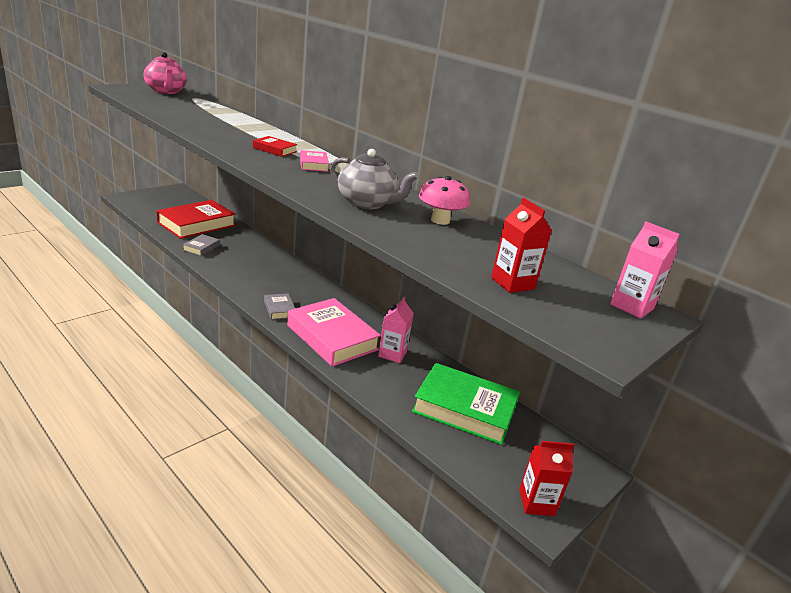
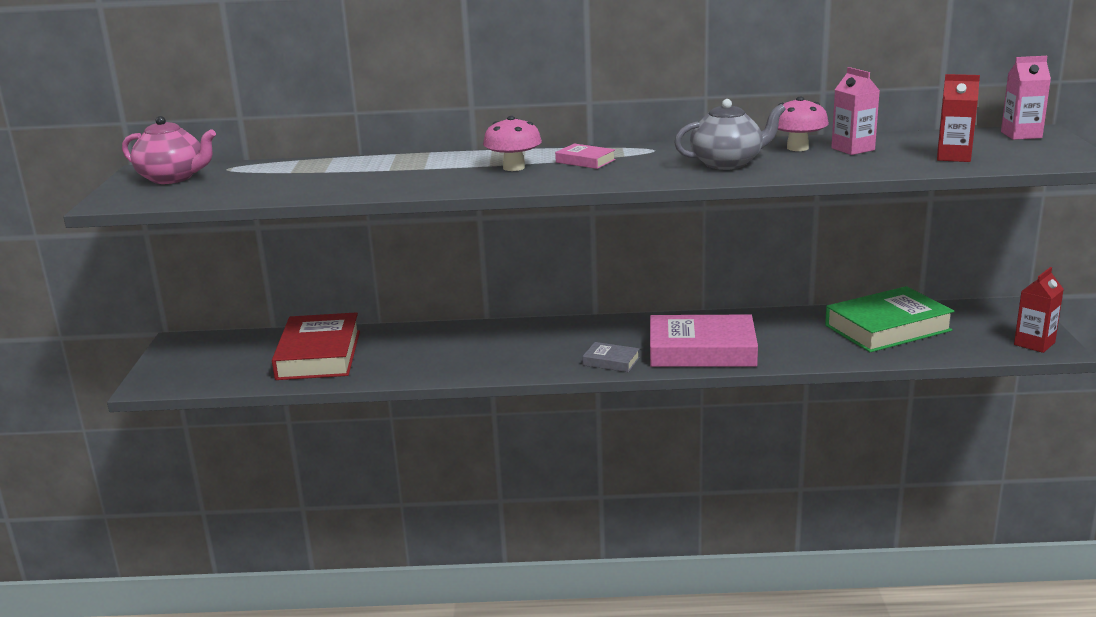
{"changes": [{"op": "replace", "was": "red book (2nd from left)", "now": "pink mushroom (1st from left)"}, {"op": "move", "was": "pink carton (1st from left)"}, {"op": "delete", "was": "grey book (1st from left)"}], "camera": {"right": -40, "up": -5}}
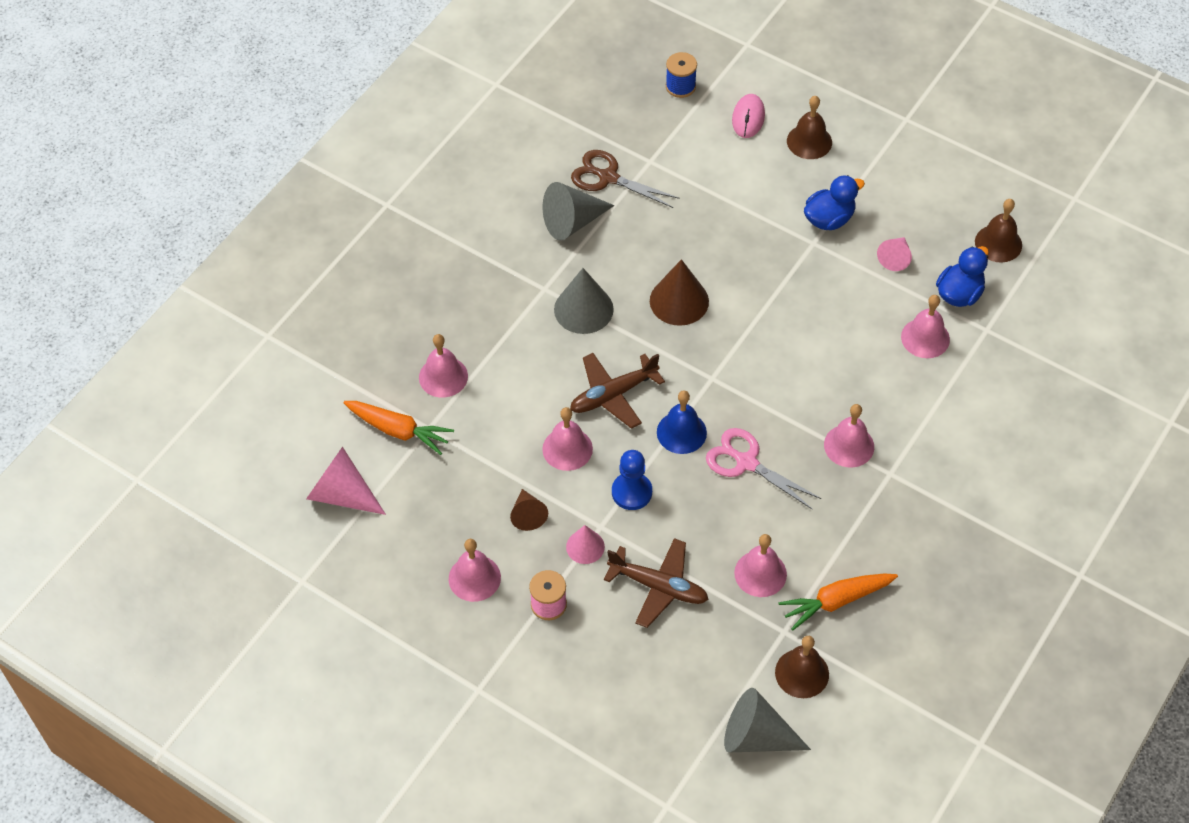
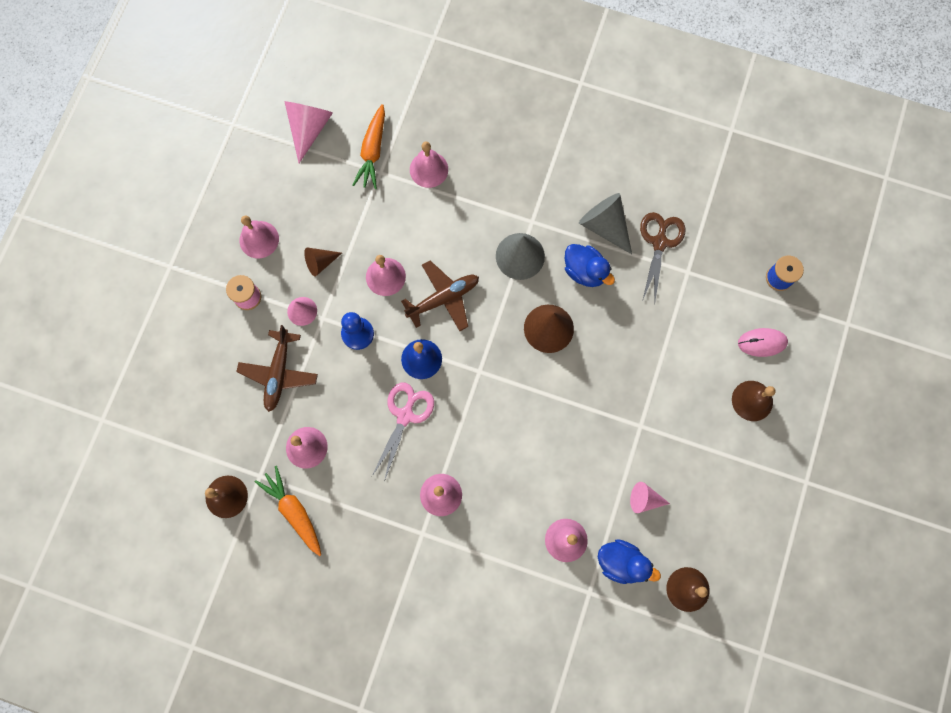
{"changes": [{"op": "rotate", "was": "brown plane (1st from left in the first image)", "clockwise": 105}, {"op": "move", "was": "blue duck (1st from left)"}, {"op": "delete", "was": "grey cone (3rd from left)"}], "camera": {"right": 75, "up": 20}}
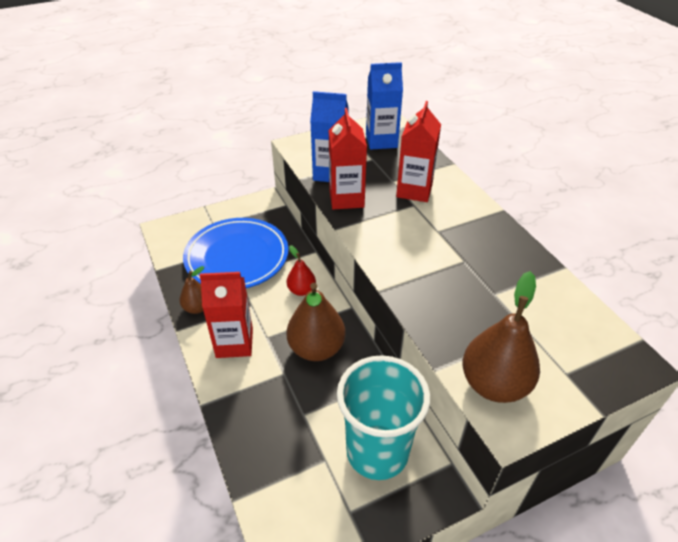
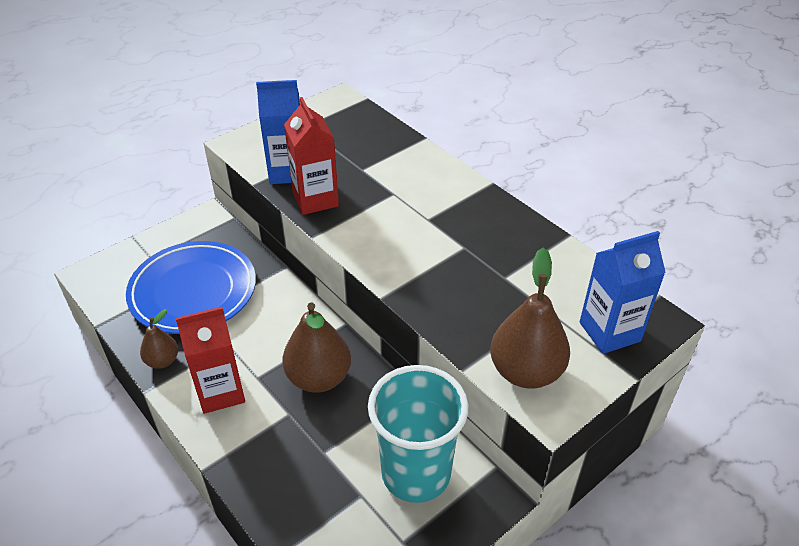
{"changes": [{"op": "move", "was": "blue carton (2nd from left)"}, {"op": "delete", "was": "red pear"}, {"op": "delete", "was": "red carton (3rd from left)"}], "camera": {"right": -15, "up": 0}}
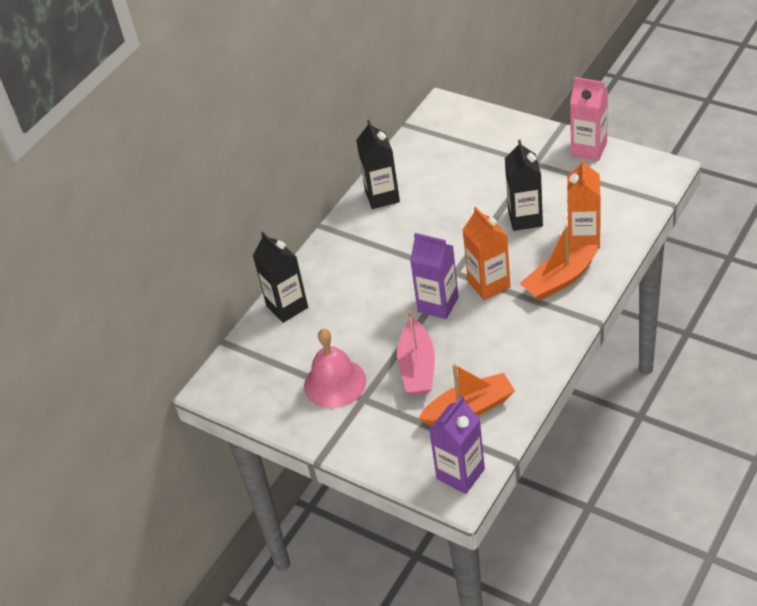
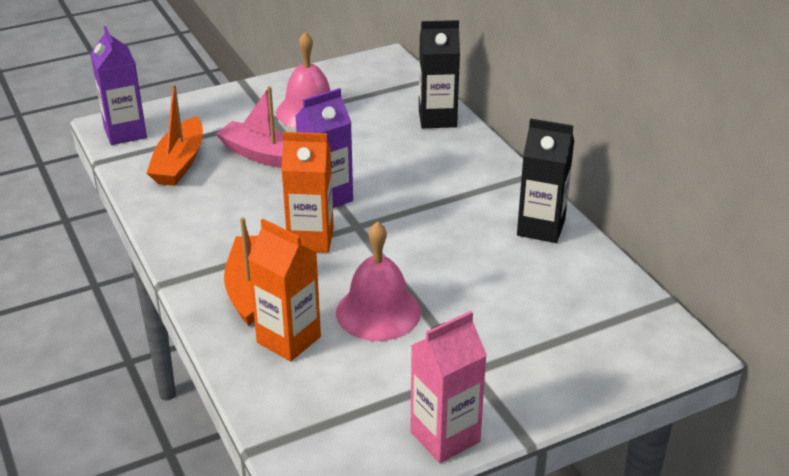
{"changes": [{"op": "replace", "was": "black carton (3rd from left)", "now": "pink bell (2nd from left)"}], "camera": {"right": 115, "up": -10}}
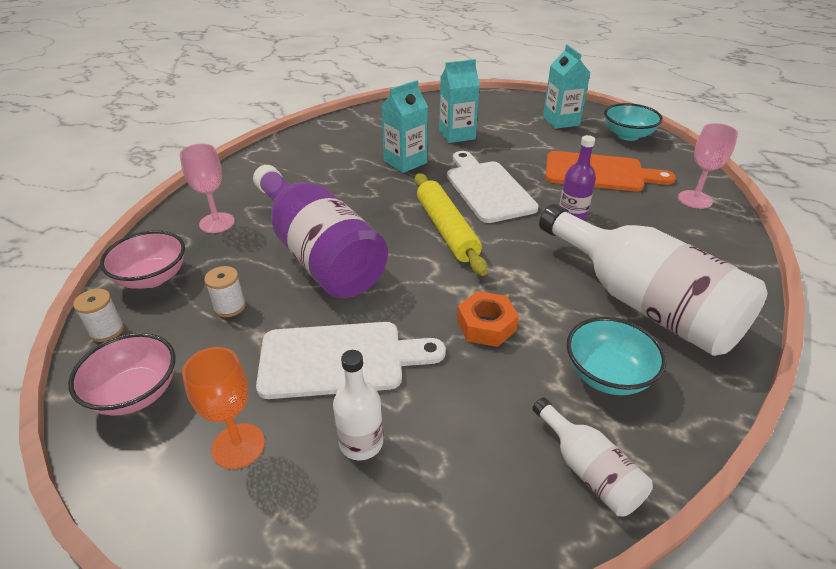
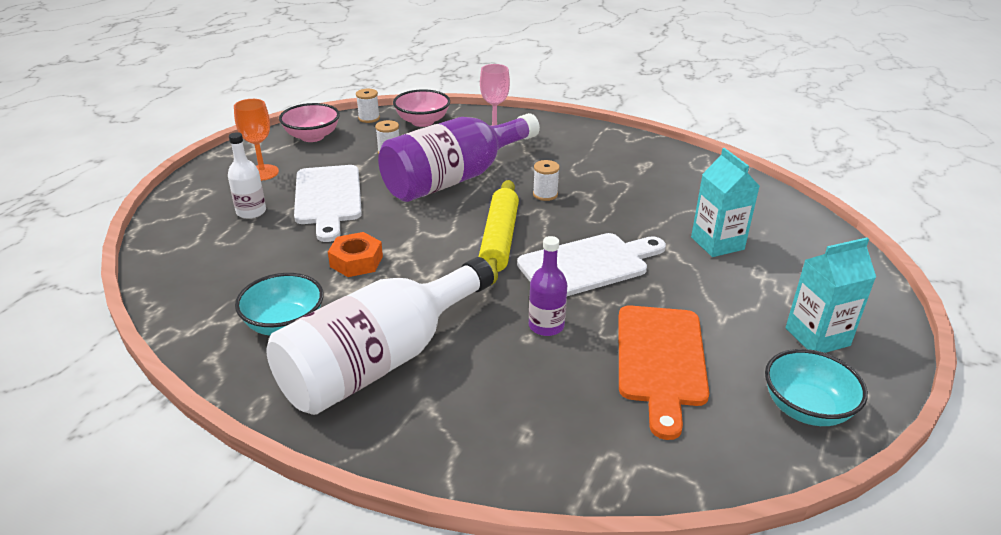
{"changes": [{"op": "rotate", "was": "yellow rolling pin", "clockwise": -60}, {"op": "insert", "now": "white spool (3rd from left)"}, {"op": "delete", "was": "turquoise carton (1st from left)"}, {"op": "delete", "was": "white bottle (2nd from left)"}, {"op": "delete", "was": "pink goblet (2nd from left)"}], "camera": {"right": 85, "up": -5}}
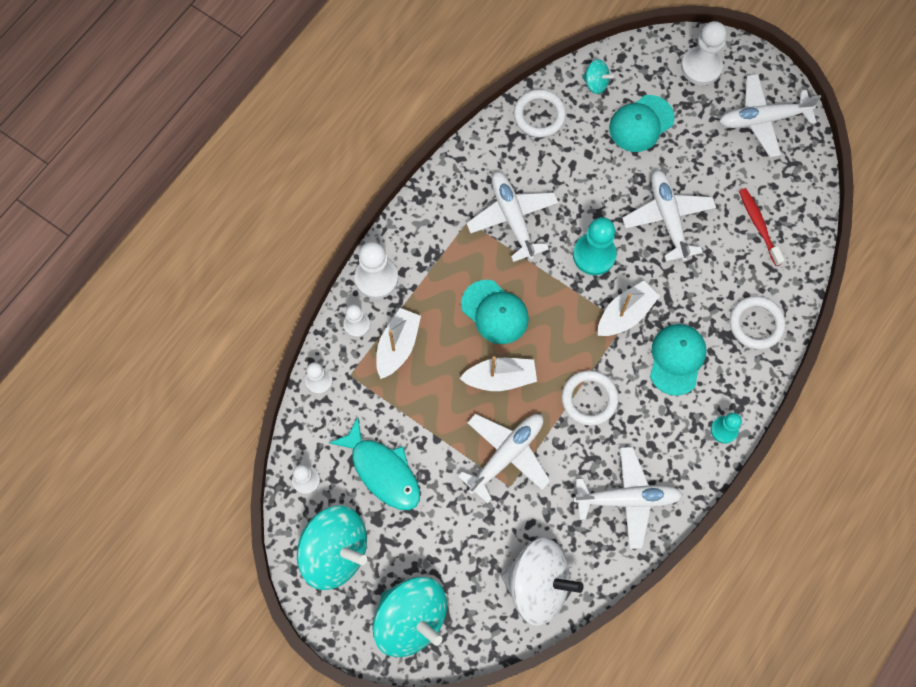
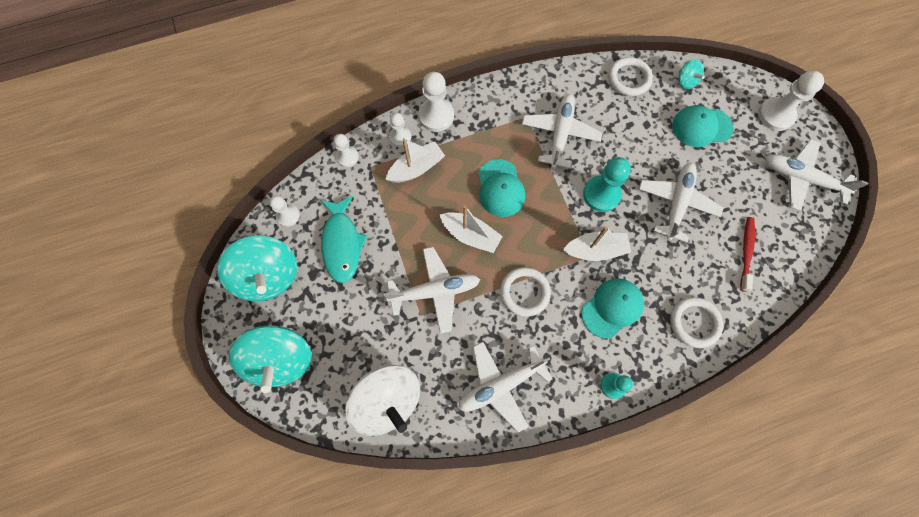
{"changes": [{"op": "rotate", "was": "white plane (3rd from left in the first image)", "clockwise": 120}], "camera": {"right": 35, "up": 0}}
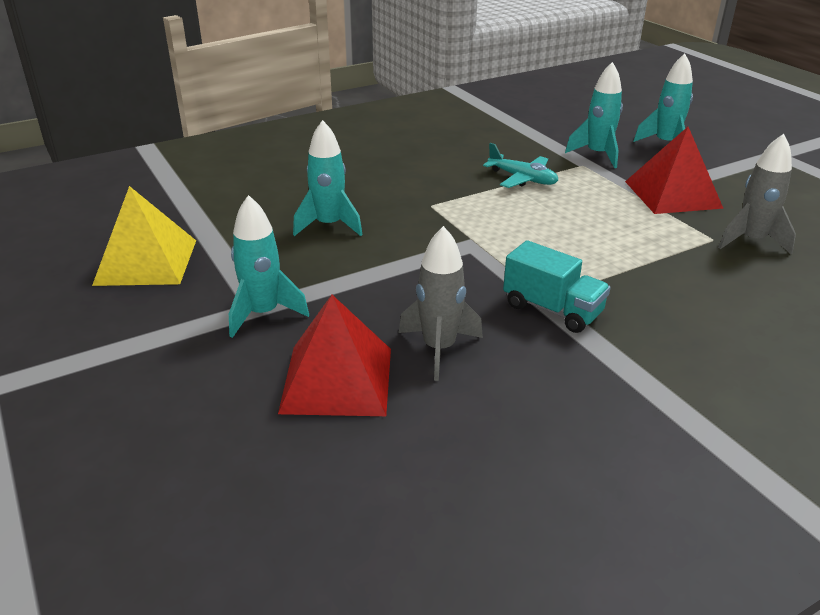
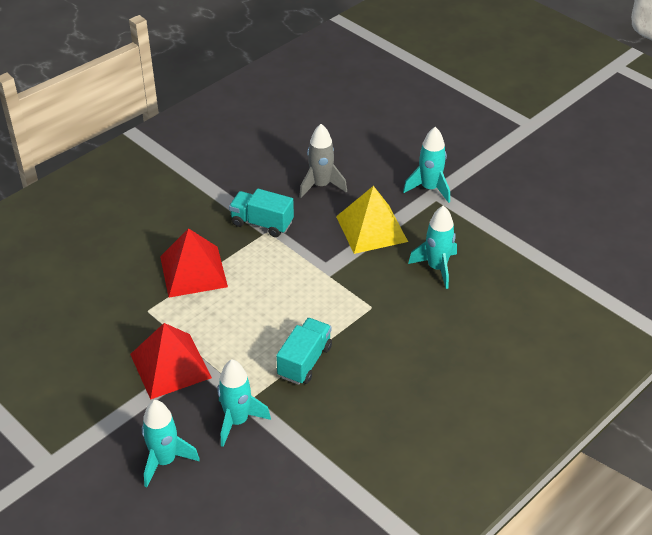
{"changes": [{"op": "move", "was": "red pyramid (1st from left in the first image)", "now": "red pyramid (2nd from left)"}, {"op": "replace", "was": "turquoise plane", "now": "turquoise truck (2nd from left)"}, {"op": "move", "was": "yellow pyramid"}, {"op": "delete", "was": "grey rocket (2nd from left)"}], "camera": {"right": 165, "up": 10}}
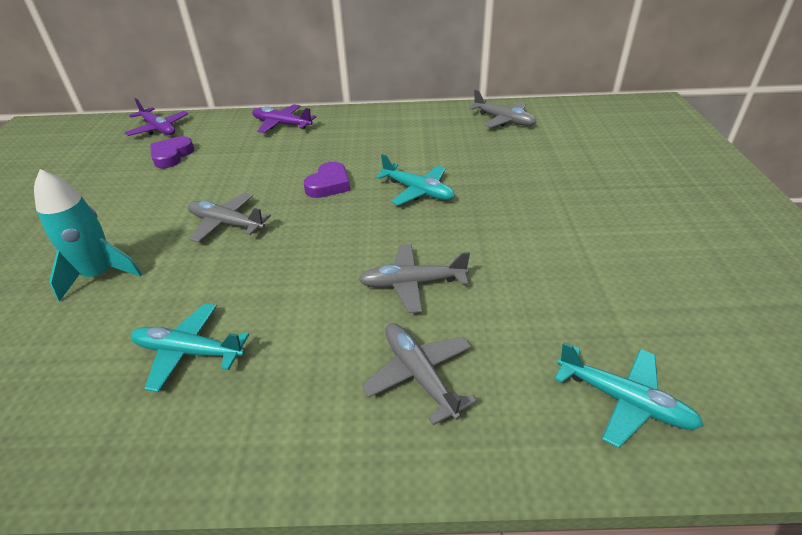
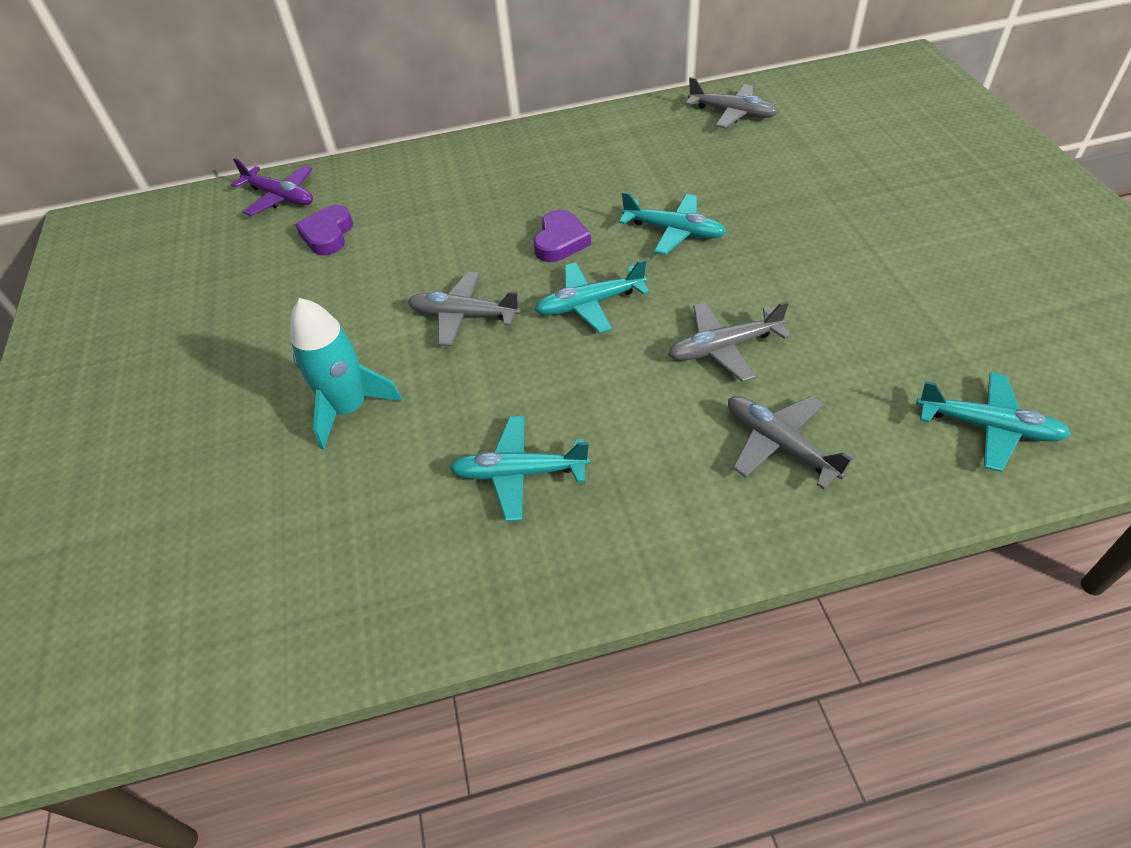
{"changes": [{"op": "insert", "now": "turquoise plane (2nd from left)"}, {"op": "delete", "was": "purple plane (2nd from left)"}], "camera": {"right": -10, "up": 10}}
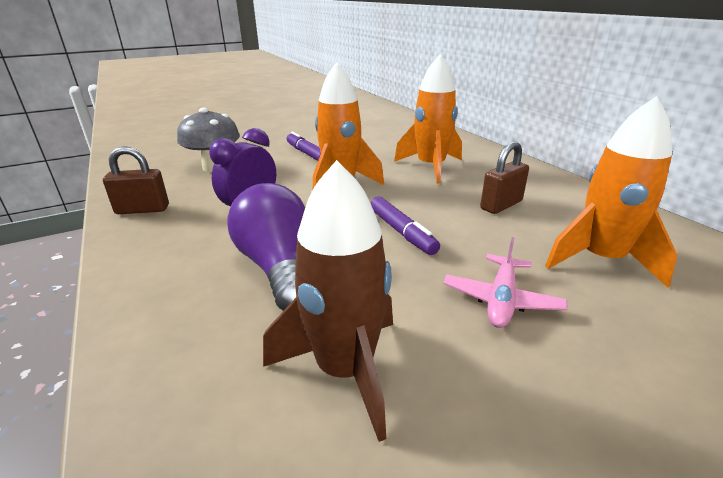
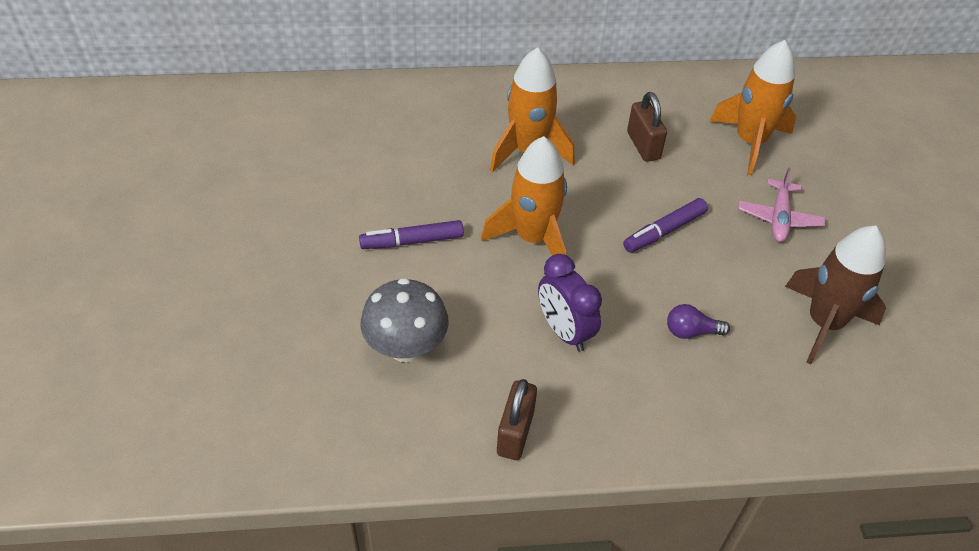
{"changes": [{"op": "rotate", "was": "purple marker (2nd from left)", "clockwise": 150}, {"op": "resize", "was": "purple light bulb", "ratio": 0.47}, {"op": "rotate", "was": "pink plane", "clockwise": 60}], "camera": {"right": -70, "up": 20}}
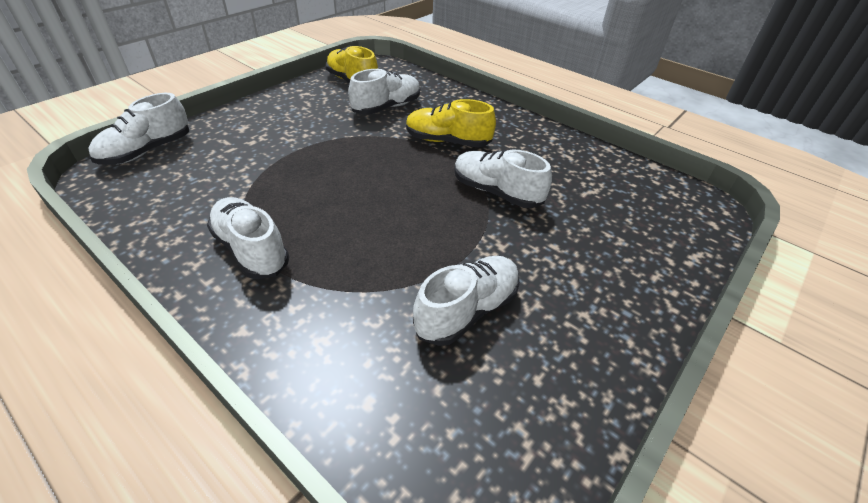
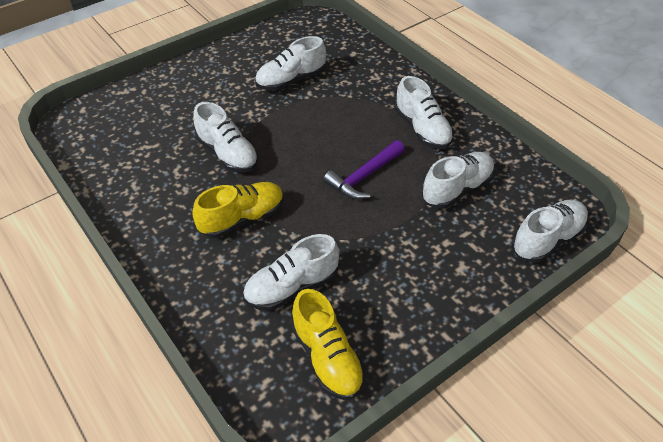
{"changes": [{"op": "rotate", "was": "yellow shoe (2nd from left in the first image)", "clockwise": -60}, {"op": "insert", "now": "purple hammer"}, {"op": "insert", "now": "white shoe (5th from left)"}], "camera": {"right": -165, "up": 5}}
